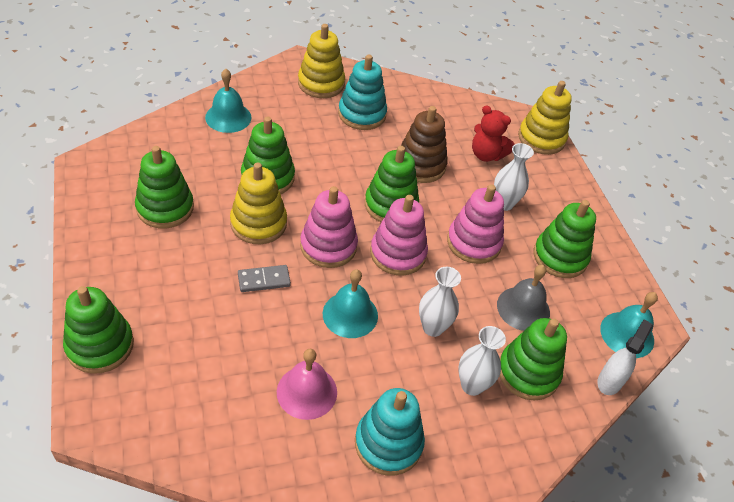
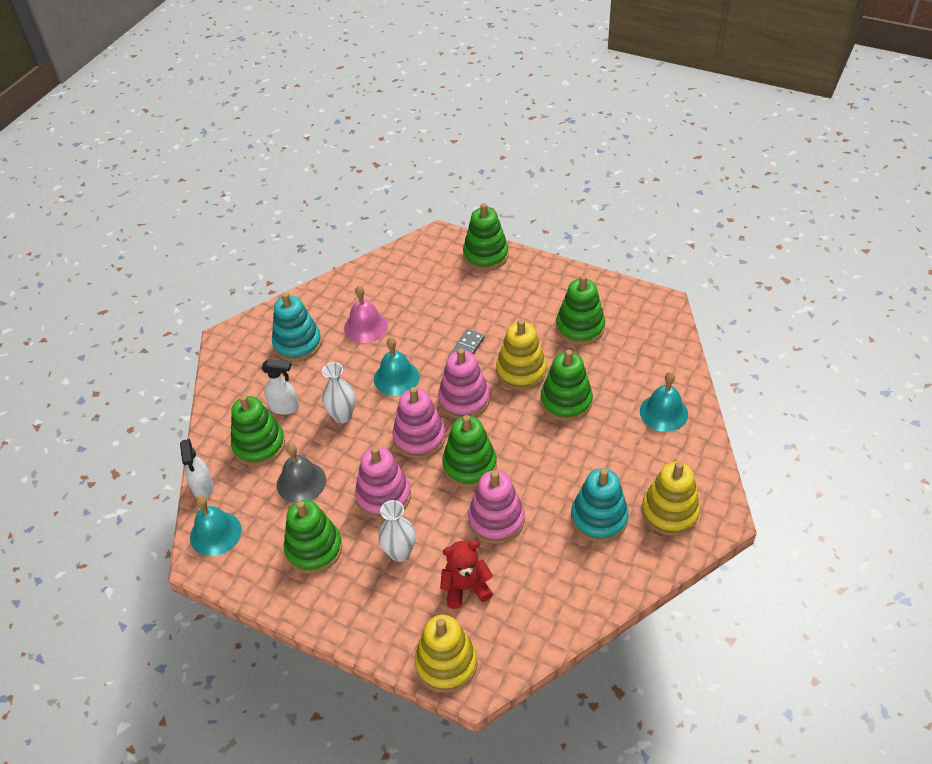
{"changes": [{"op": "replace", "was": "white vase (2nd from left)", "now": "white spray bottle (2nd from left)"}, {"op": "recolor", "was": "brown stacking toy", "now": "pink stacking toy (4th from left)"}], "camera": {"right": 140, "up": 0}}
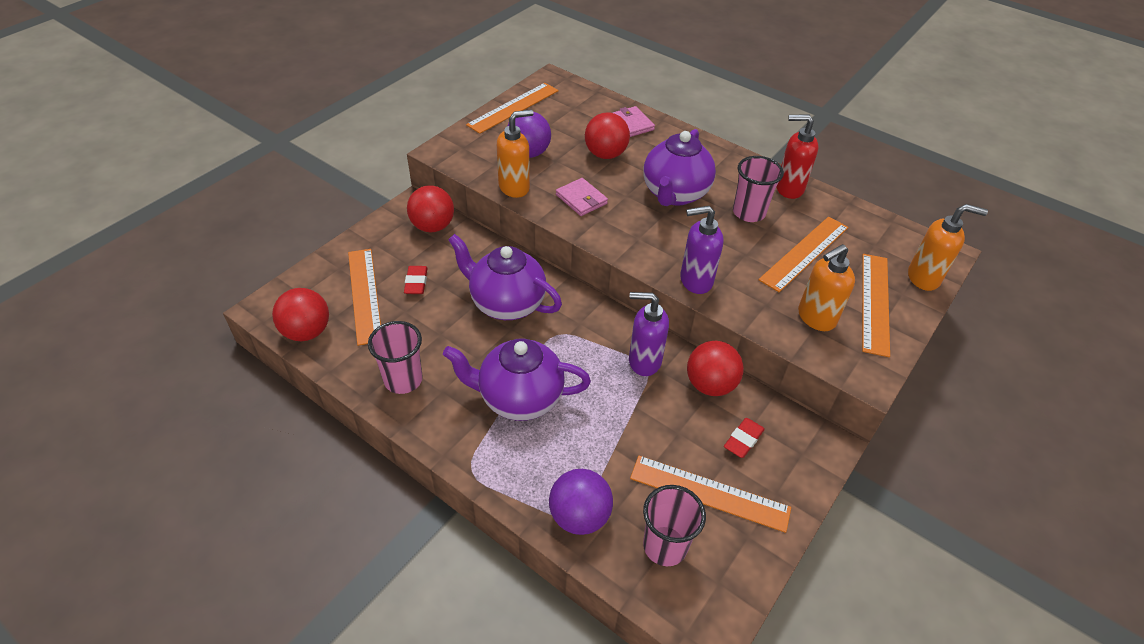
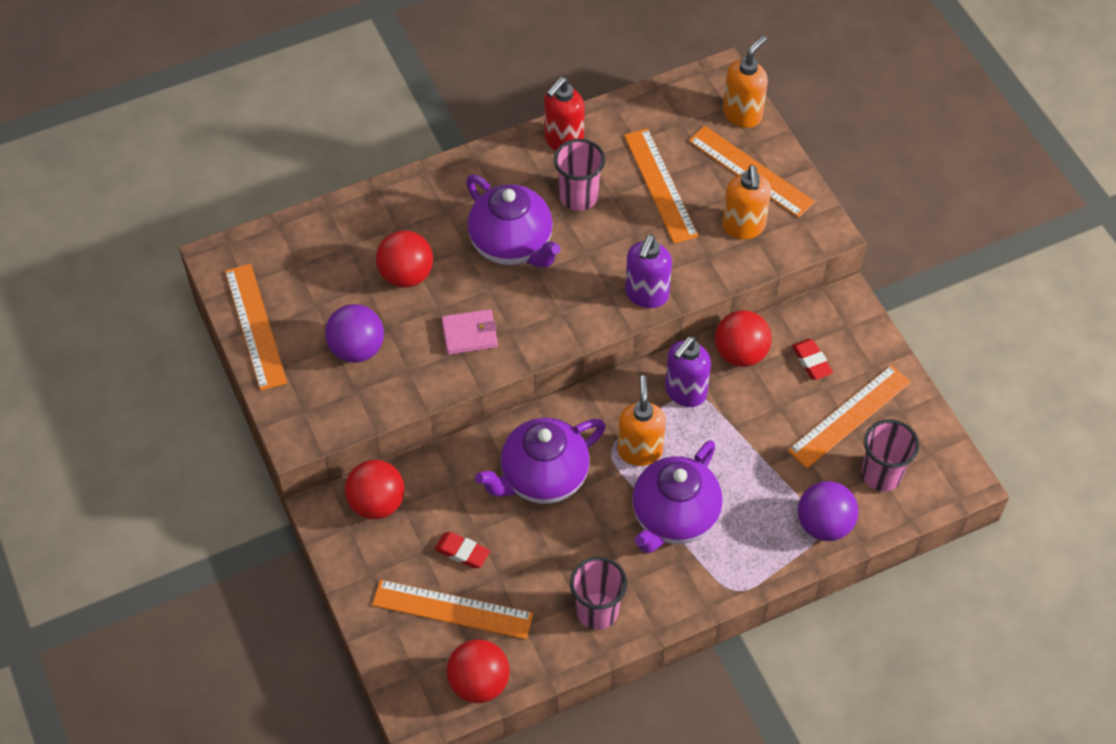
{"changes": [{"op": "move", "was": "orange soap dispenser (1st from left)"}, {"op": "delete", "was": "pink wallet (2nd from left)"}], "camera": {"right": -60, "up": 10}}
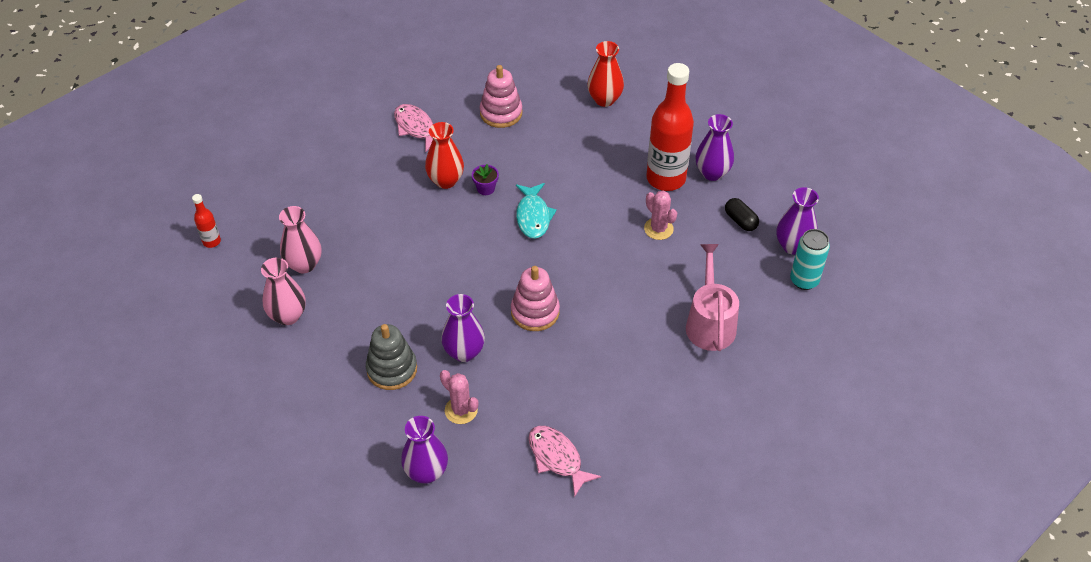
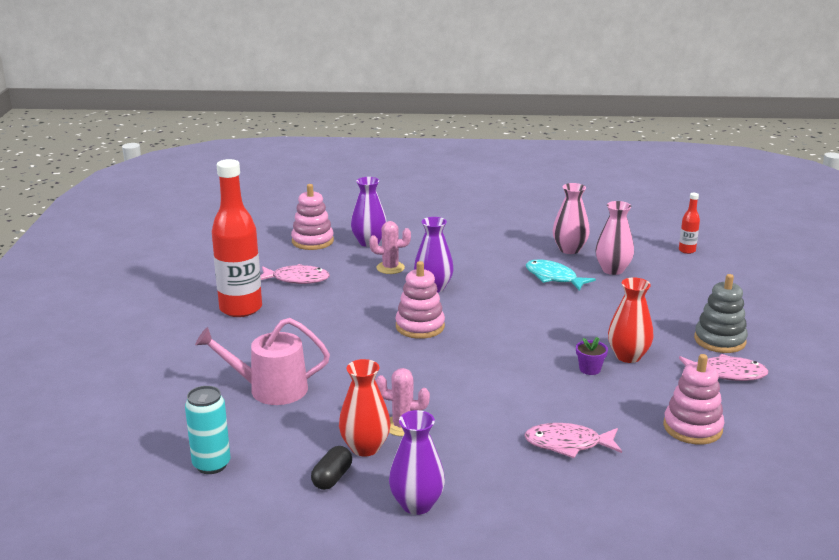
{"changes": [{"op": "rotate", "was": "pink watering can", "clockwise": 135}, {"op": "move", "was": "red bottle (2nd from left in the first image)", "now": "red bottle (1st from left)"}, {"op": "insert", "now": "pink stacking toy (1st from left)"}, {"op": "rotate", "was": "black capsule", "clockwise": -75}, {"op": "move", "was": "red vase (2nd from left in the first image)", "now": "red vase (1st from left)"}, {"op": "insert", "now": "pink fish (2nd from left)"}, {"op": "move", "was": "turquoise fish"}, {"op": "move", "was": "grey stacking toy"}, {"op": "delete", "was": "purple vase (4th from left)"}], "camera": {"right": 135, "up": -25}}
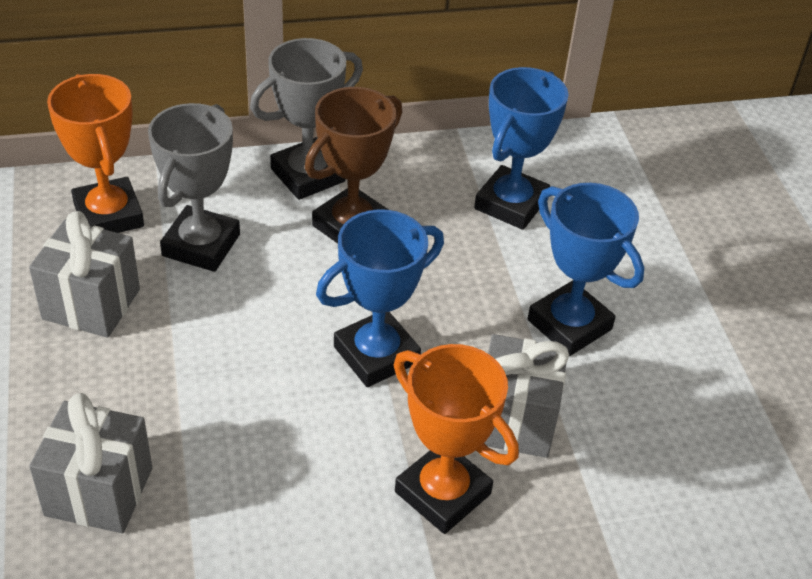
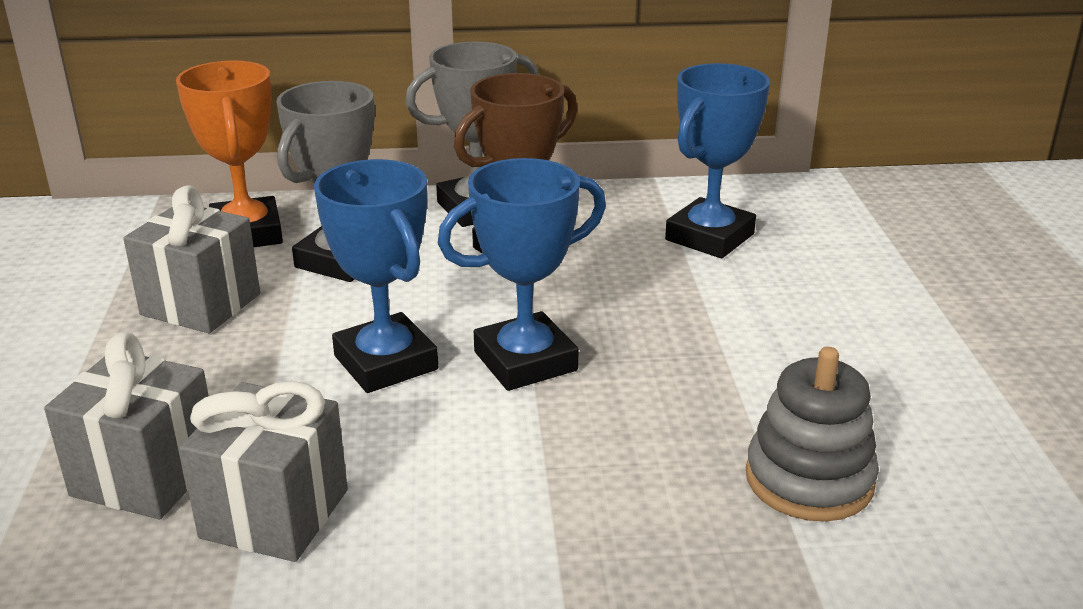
{"changes": [{"op": "move", "was": "grey gift (3rd from left)"}, {"op": "move", "was": "blue trophy (3rd from left in the first image)", "now": "blue trophy (1st from left)"}, {"op": "insert", "now": "grey stacking toy"}, {"op": "delete", "was": "orange trophy (2nd from left)"}], "camera": {"right": 10, "up": -15}}
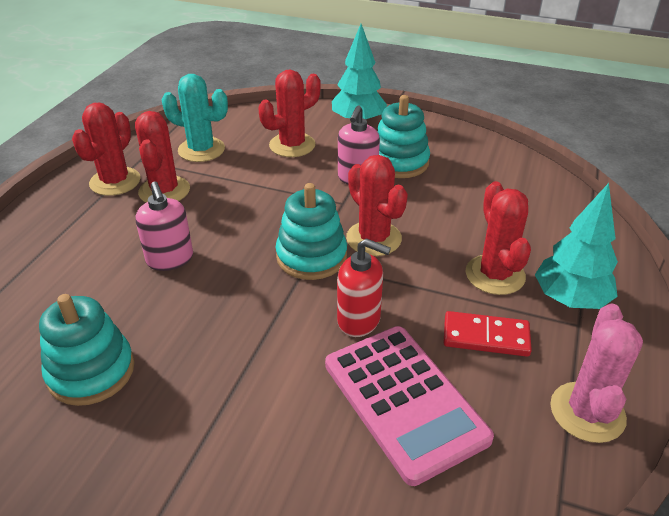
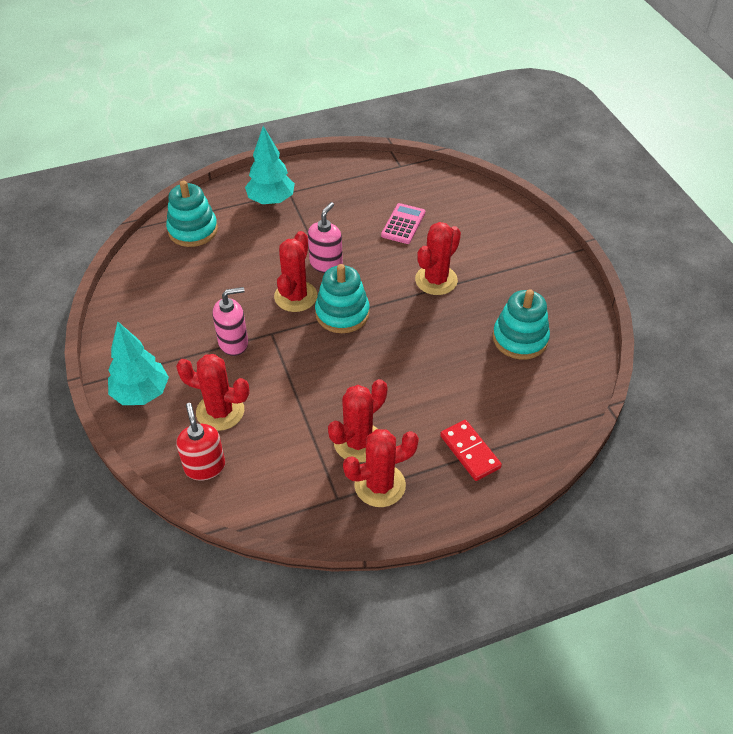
{"changes": [{"op": "move", "was": "turquoise stacking toy (3rd from left in the first image)", "now": "turquoise stacking toy (1st from left)"}, {"op": "move", "was": "red soap dispenser"}, {"op": "move", "was": "pink soap dispenser (1st from left in the first image)", "now": "pink soap dispenser (2nd from left)"}, {"op": "resize", "was": "pink calculator", "ratio": 0.56}, {"op": "move", "was": "red cactus (5th from left)"}, {"op": "move", "was": "red domino"}, {"op": "delete", "was": "turquoise cactus"}, {"op": "delete", "was": "pink cactus"}], "camera": {"right": -130, "up": 10}}
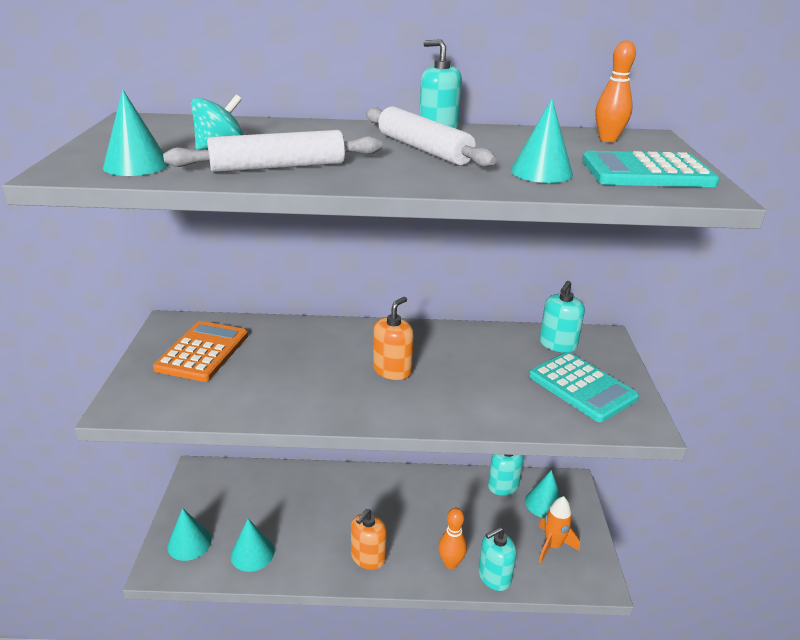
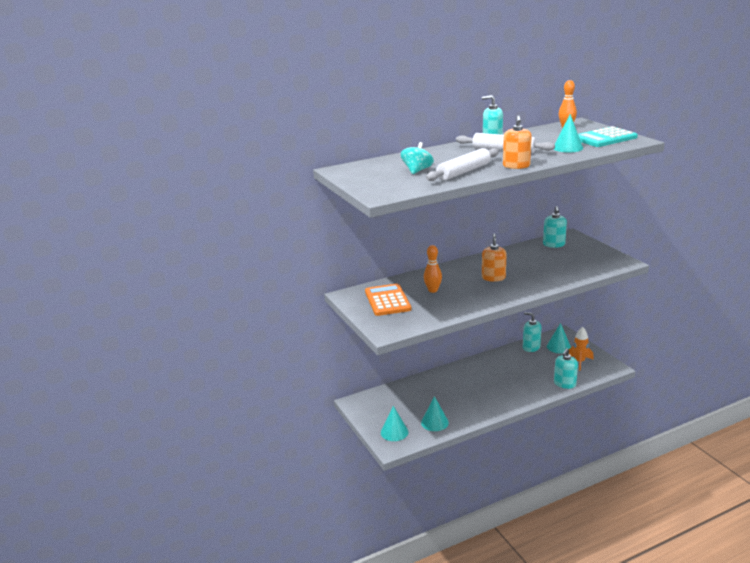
{"changes": [{"op": "move", "was": "orange bowling pin (1st from left)"}, {"op": "move", "was": "orange soap dispenser (1st from left in the first image)", "now": "orange soap dispenser (2nd from left)"}, {"op": "delete", "was": "turquoise cone (1st from left)"}, {"op": "delete", "was": "turquoise calculator (1st from left)"}], "camera": {"right": -25, "up": -5}}
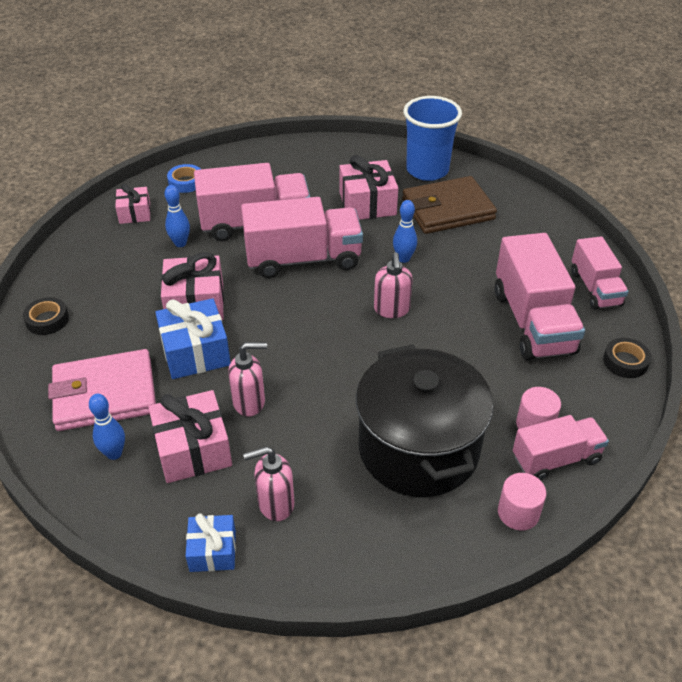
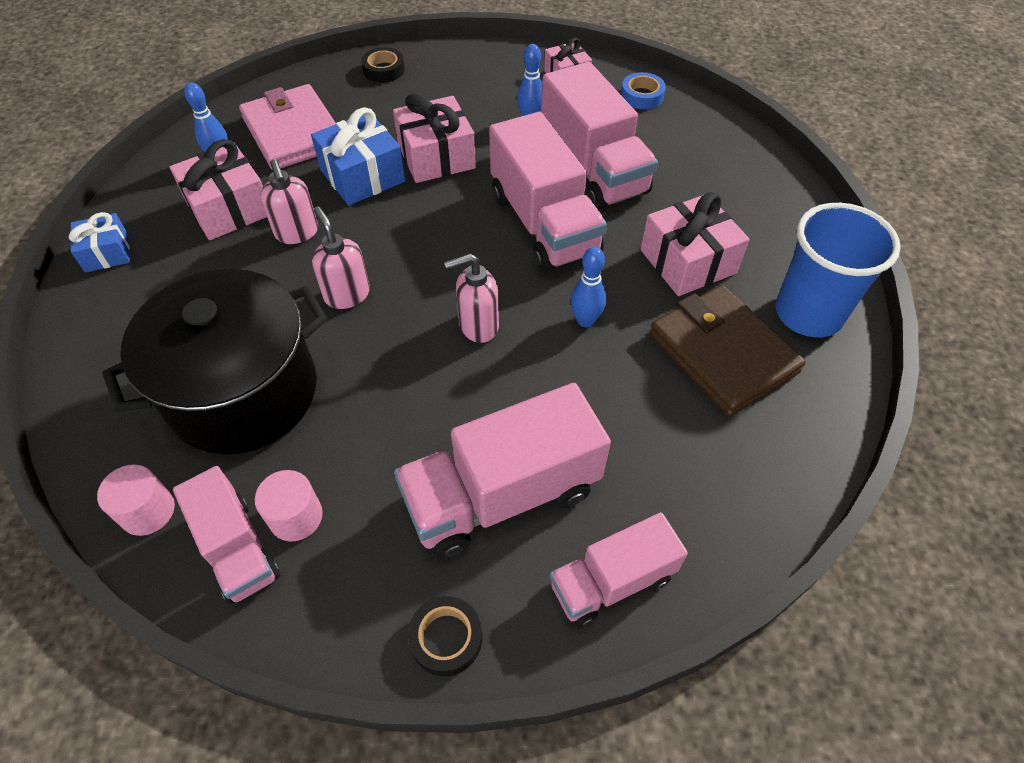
{"changes": [{"op": "move", "was": "pink soap dispenser (2nd from left)"}], "camera": {"right": 75, "up": 10}}
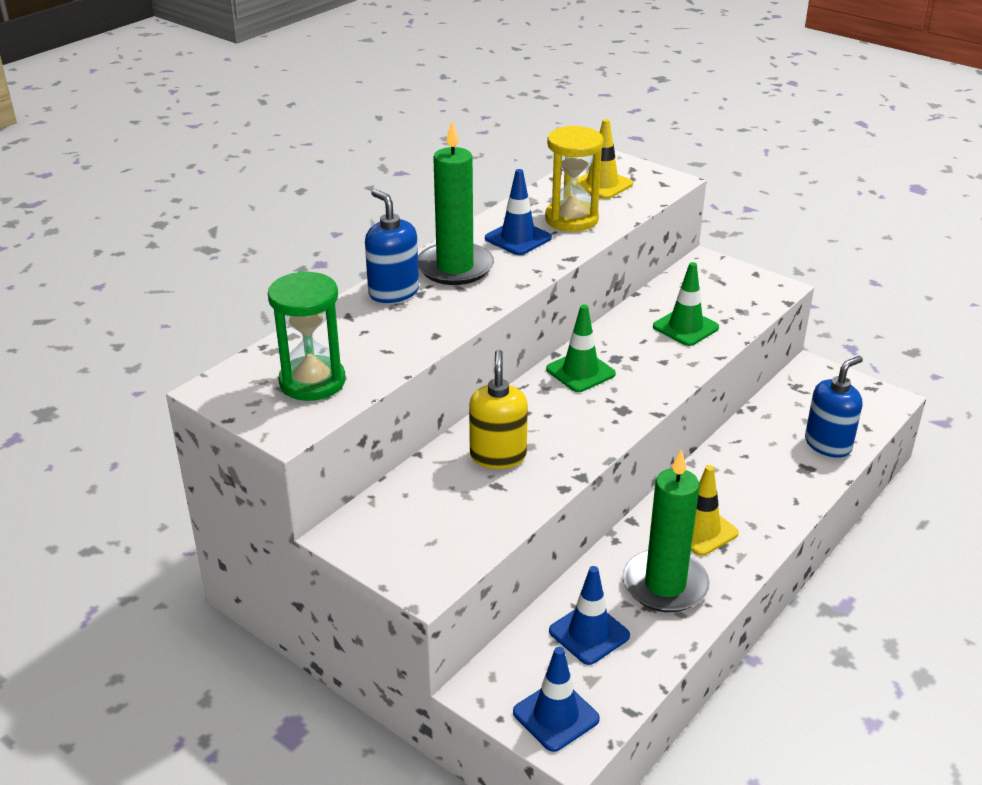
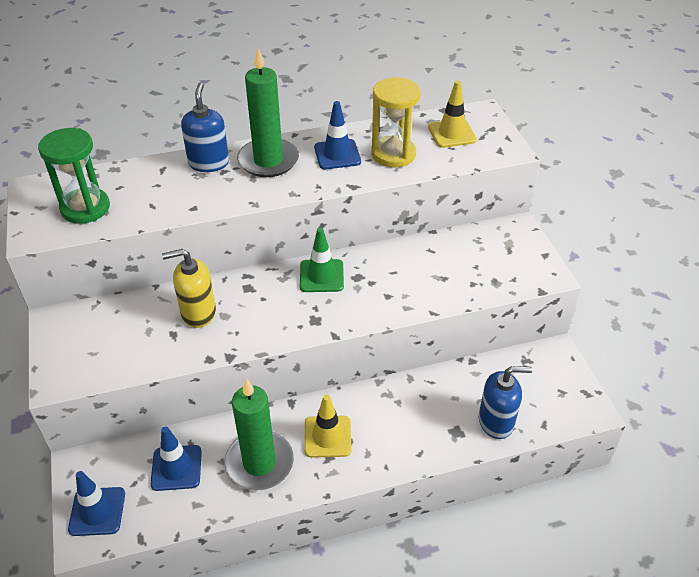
{"changes": [{"op": "rotate", "was": "yellow soap dispenser", "clockwise": -135}, {"op": "delete", "was": "green traffic cone (2nd from left)"}], "camera": {"right": 35, "up": 10}}
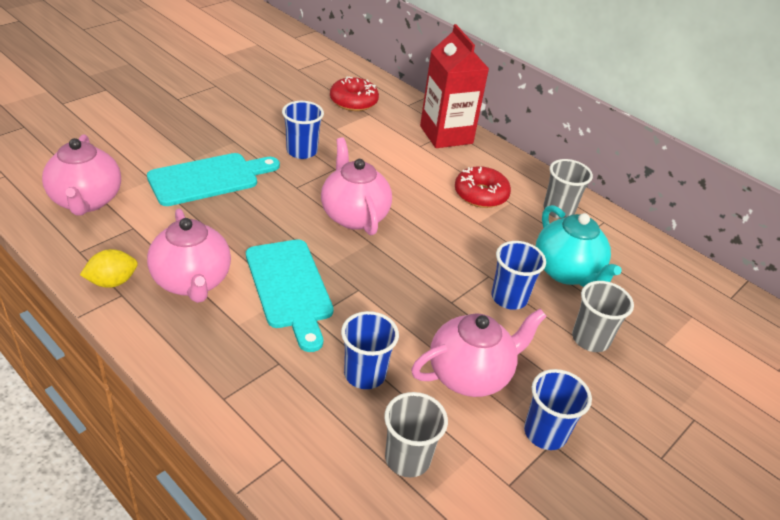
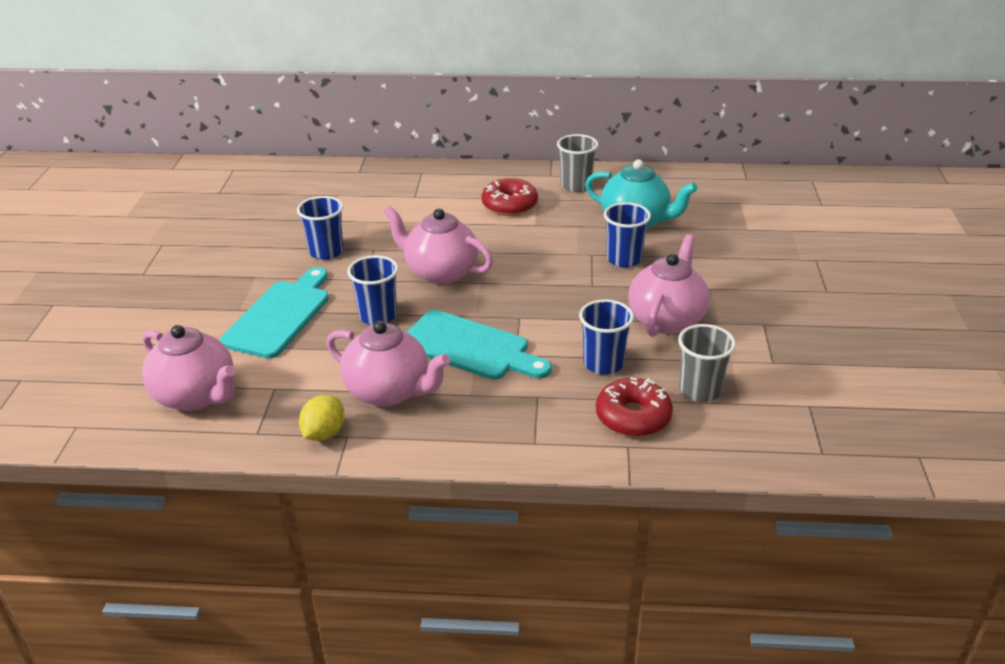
{"changes": [{"op": "move", "was": "blue cup (4th from left in the first image)", "now": "blue cup (2nd from left)"}, {"op": "move", "was": "red donut (1st from left in the first image)", "now": "red donut (2nd from left)"}, {"op": "delete", "was": "red carton"}, {"op": "delete", "was": "grey cup (3rd from left)"}], "camera": {"right": -35, "up": -5}}
